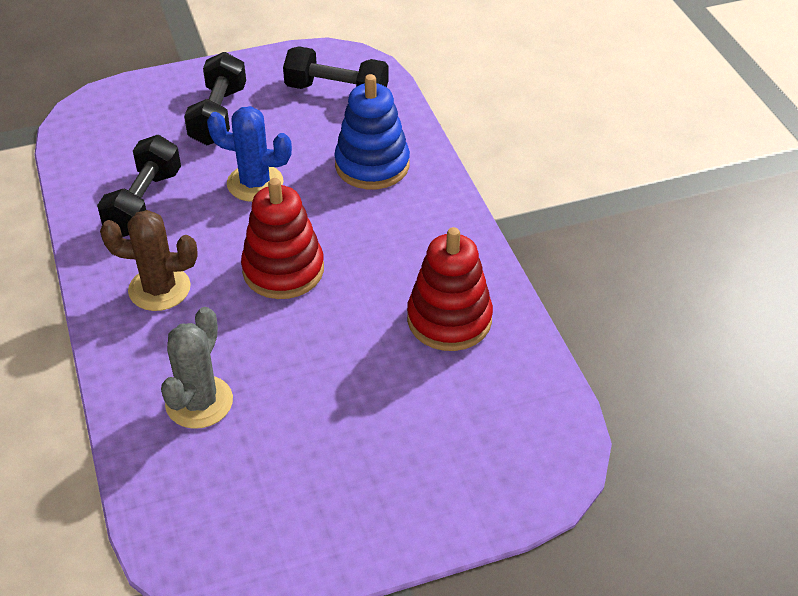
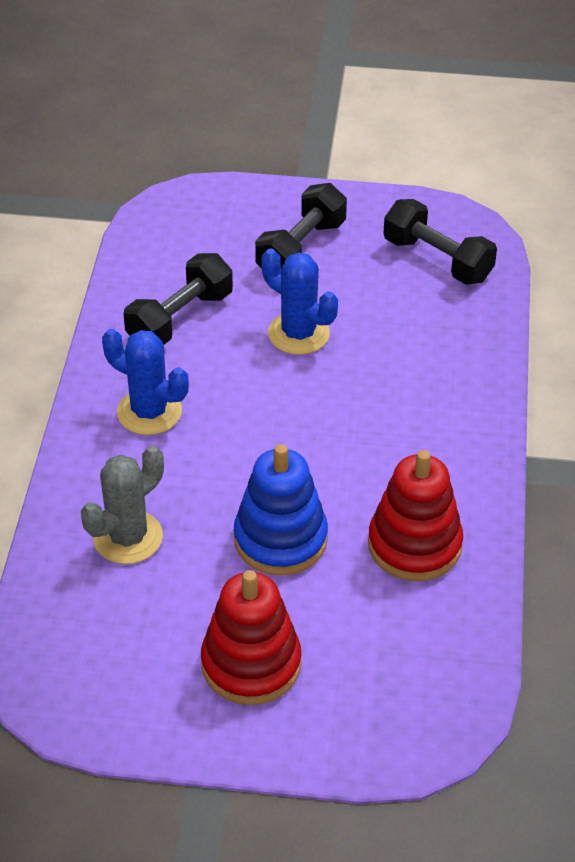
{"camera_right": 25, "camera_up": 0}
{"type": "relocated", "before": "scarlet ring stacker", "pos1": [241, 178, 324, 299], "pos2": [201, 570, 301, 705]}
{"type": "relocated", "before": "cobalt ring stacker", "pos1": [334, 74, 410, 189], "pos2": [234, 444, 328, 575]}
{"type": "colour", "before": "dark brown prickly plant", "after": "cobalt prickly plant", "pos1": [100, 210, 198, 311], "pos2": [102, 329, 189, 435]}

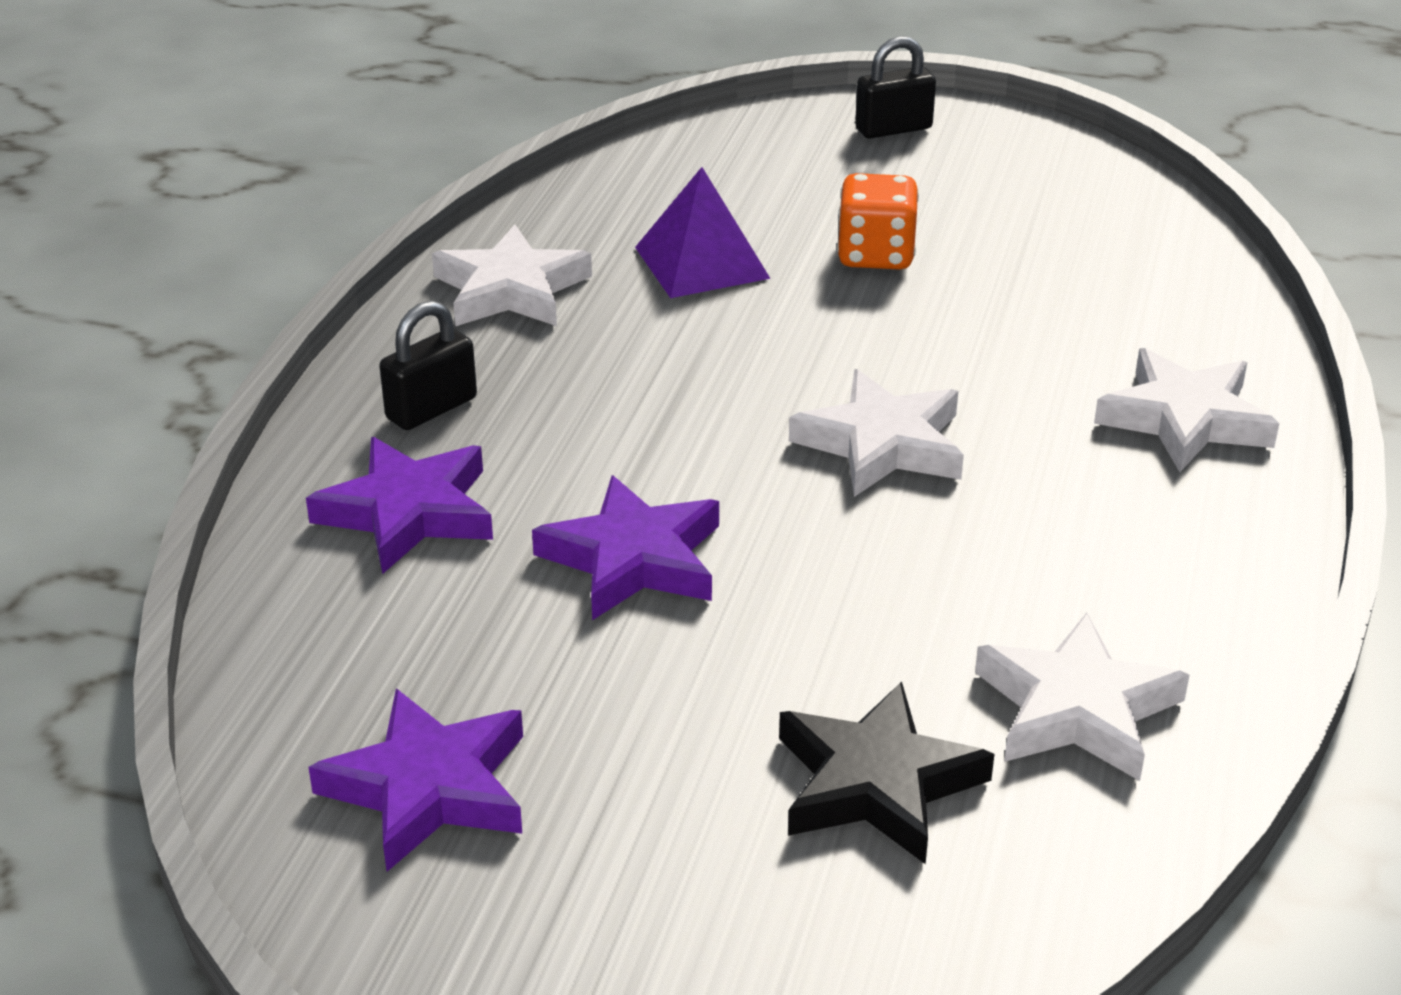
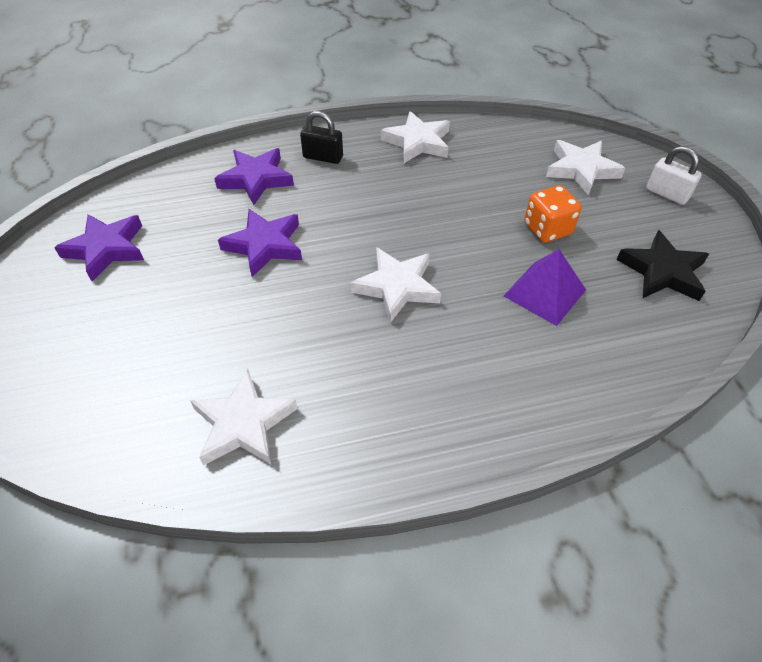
{"camera_right": 60, "camera_up": 15}
{"type": "relocated", "before": "violet solid pyramid", "pos1": [635, 167, 771, 298], "pos2": [504, 249, 586, 326]}
{"type": "relocated", "before": "black star shape", "pos1": [779, 682, 995, 864], "pos2": [616, 230, 709, 301]}
{"type": "relocated", "before": "white star shape", "pos1": [1094, 348, 1279, 472], "pos2": [546, 140, 625, 195]}
{"type": "colour", "before": "black padlock", "after": "white padlock", "pos1": [855, 36, 936, 139], "pos2": [646, 146, 702, 205]}

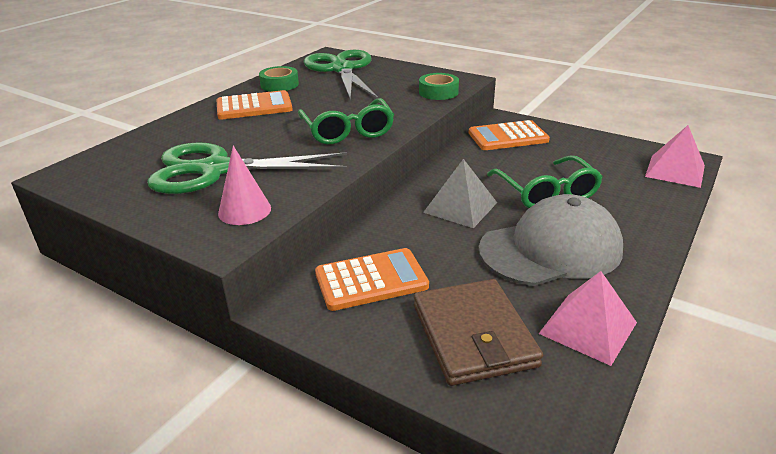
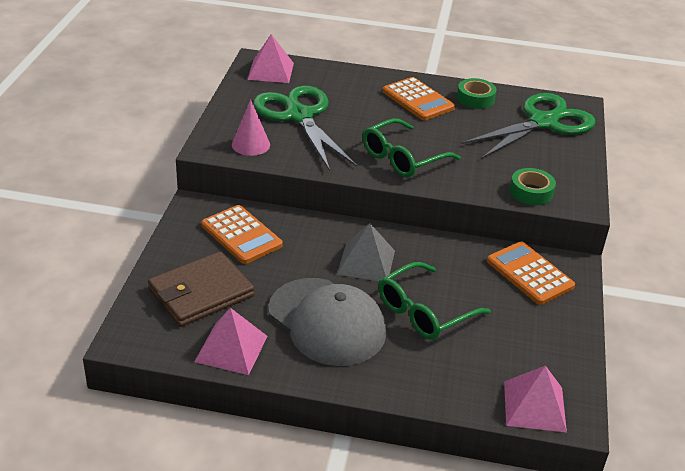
{"camera_right": 65, "camera_up": 5}
{"type": "appeared", "after": "rose-pink solid pyramid", "pos2": [247, 34, 294, 83]}

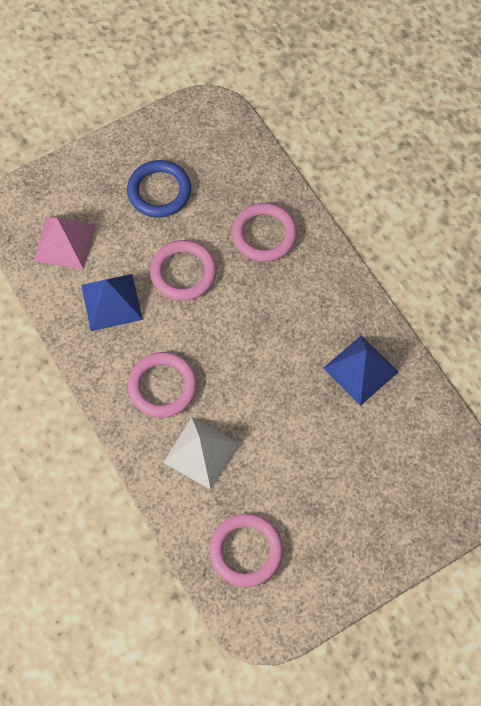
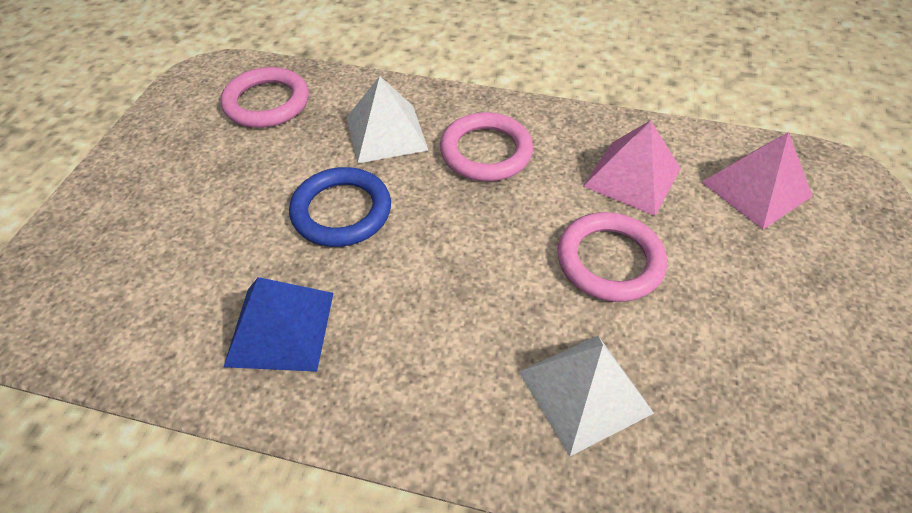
{"camera_right": 135, "camera_up": -15}
{"type": "relocated", "before": "cobalt ring", "pos1": [127, 160, 191, 218], "pos2": [289, 167, 391, 247]}
{"type": "exchanged", "before": "rose-pink ring", "after": "white solid pyramid", "pos1": [232, 203, 297, 262], "pos2": [519, 336, 654, 456]}
{"type": "colour", "before": "cobalt solid pyramid", "after": "rose-pink solid pyramid", "pos1": [81, 274, 143, 331], "pos2": [583, 120, 681, 216]}

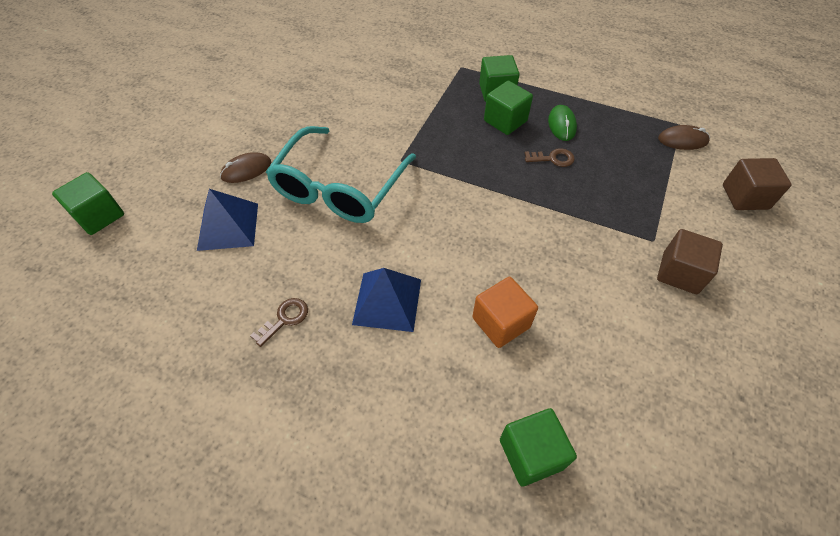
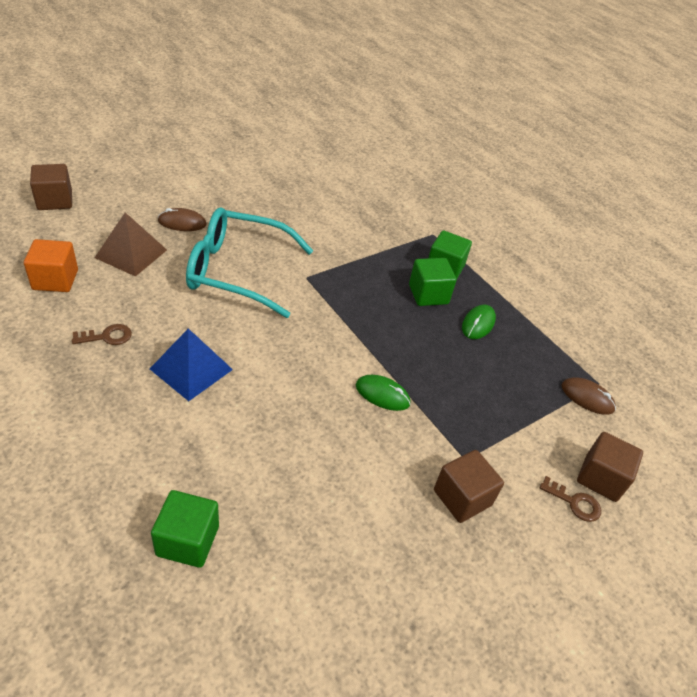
{"camera_right": 25, "camera_up": -10}
{"type": "appeared", "after": "emerald computer mouse", "pos2": [356, 375, 411, 411]}
{"type": "relocated", "before": "orange-coloured block", "pos1": [472, 277, 538, 348], "pos2": [24, 239, 78, 292]}
{"type": "relocated", "before": "dark brown key", "pos1": [525, 148, 575, 167], "pos2": [540, 476, 601, 522]}
{"type": "colour", "before": "emerald block", "after": "dark brown block", "pos1": [52, 172, 124, 235], "pos2": [30, 164, 72, 210]}
{"type": "colour", "before": "cobalt solid pyramid", "after": "dark brown solid pyramid", "pos1": [197, 189, 258, 251], "pos2": [95, 212, 167, 277]}
{"type": "spun", "before": "aqua eyeglasses", "pos1": [266, 126, 416, 223], "pos2": [186, 207, 313, 318], "turn": 45}

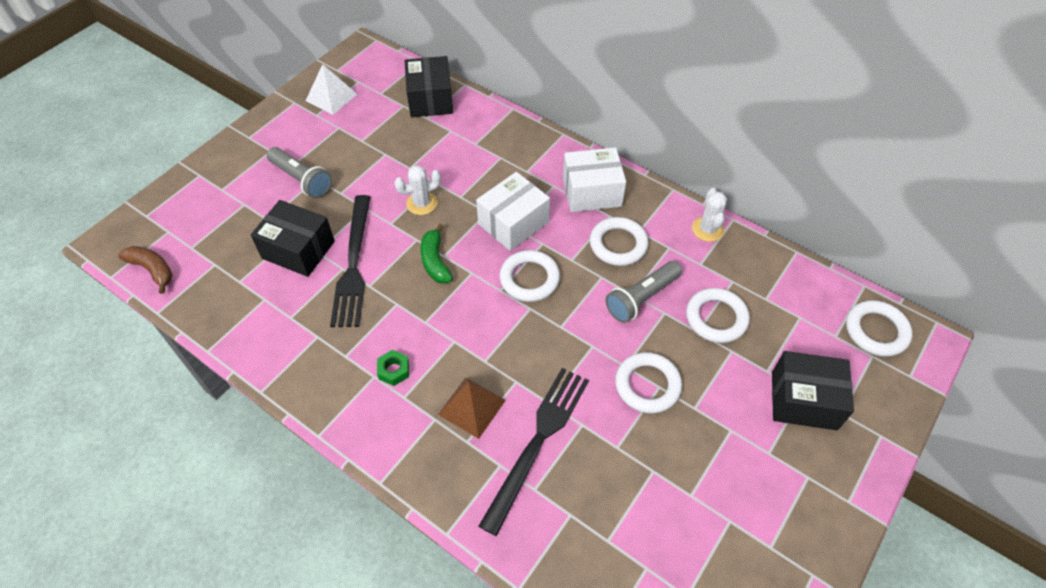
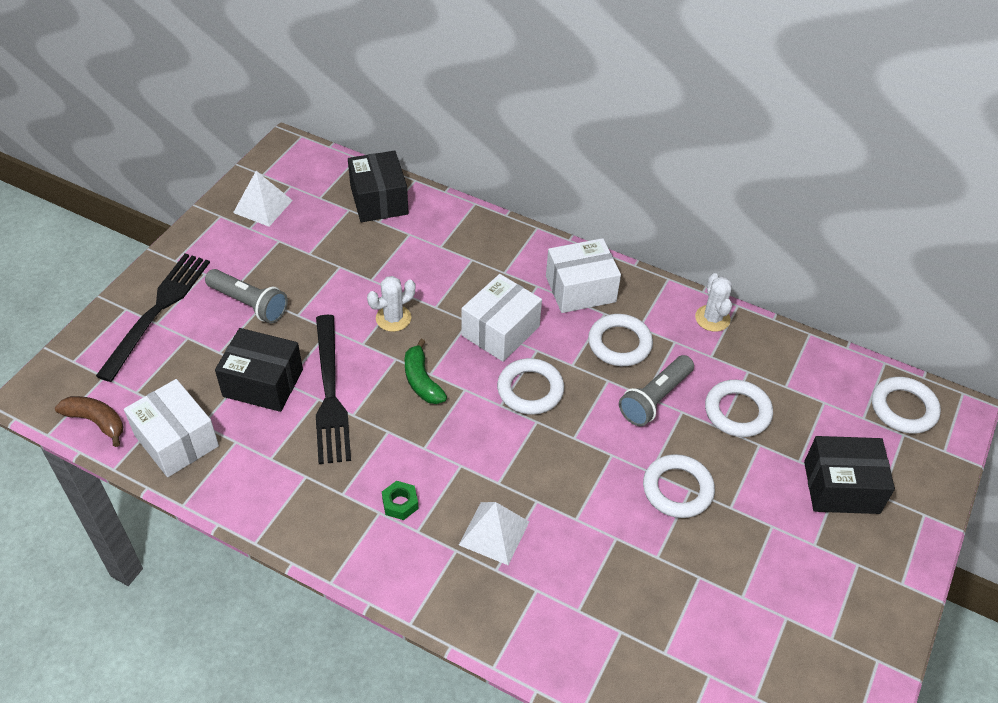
{"camera_right": -10, "camera_up": -5}
{"type": "appeared", "after": "white package", "pos2": [124, 379, 219, 477]}
{"type": "relocated", "before": "black table fork", "pos1": [479, 368, 589, 536], "pos2": [96, 254, 210, 382]}
{"type": "colour", "before": "dark brown solid pyramid", "after": "white solid pyramid", "pos1": [438, 377, 506, 439], "pos2": [459, 502, 529, 565]}

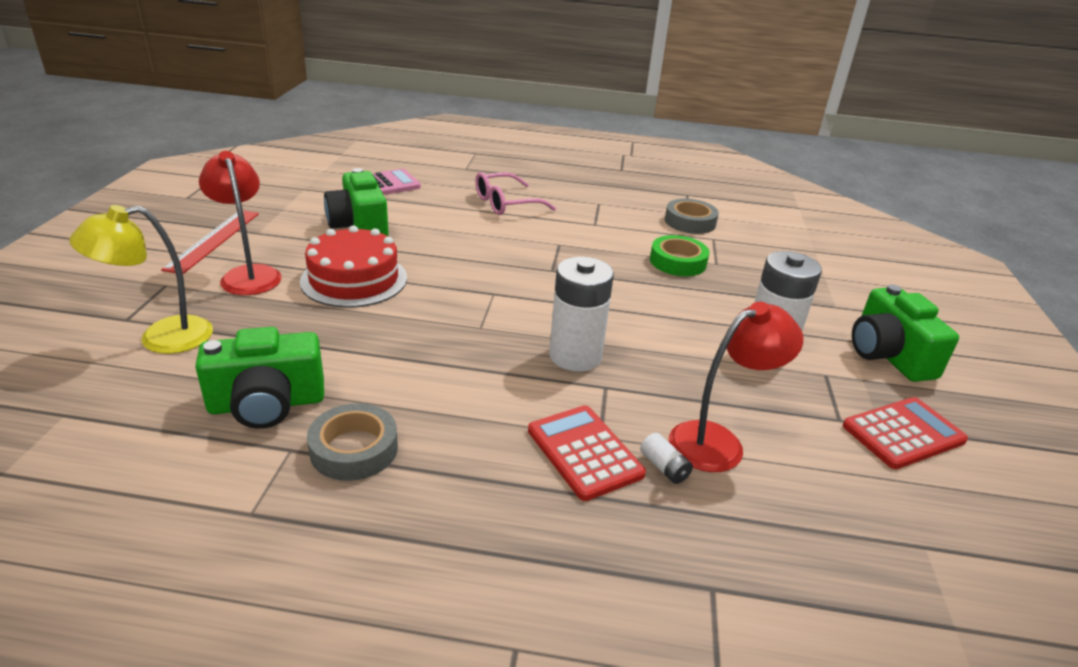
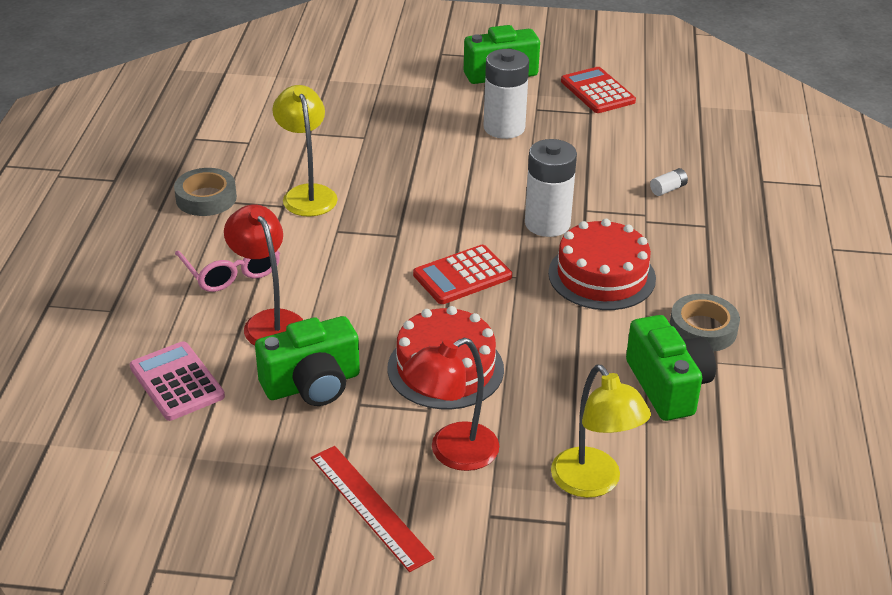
{"camera_right": -90, "camera_up": 5}
{"type": "missing", "before": "emerald sticky tape", "pos1": [650, 235, 710, 276]}
{"type": "appeared", "after": "golden desk lamp", "pos2": [273, 85, 338, 217]}
{"type": "appeared", "after": "scarlet gateau", "pos2": [548, 219, 656, 310]}
{"type": "relocated", "before": "scarlet pocket calculator", "pos1": [528, 405, 646, 501], "pos2": [413, 245, 512, 304]}
{"type": "relocated", "before": "grey sticky tape", "pos1": [665, 199, 719, 234], "pos2": [174, 168, 237, 216]}
{"type": "relocated", "before": "scarlet desk lamp", "pos1": [669, 301, 803, 472], "pos2": [224, 205, 303, 346]}
{"type": "spun", "before": "scarlet straightedge", "pos1": [161, 211, 259, 274], "pos2": [311, 446, 435, 572], "turn": 45}

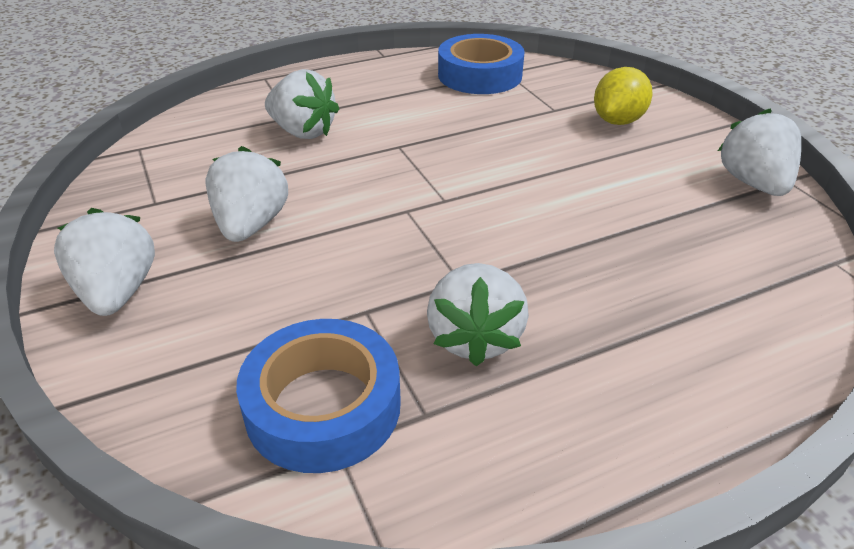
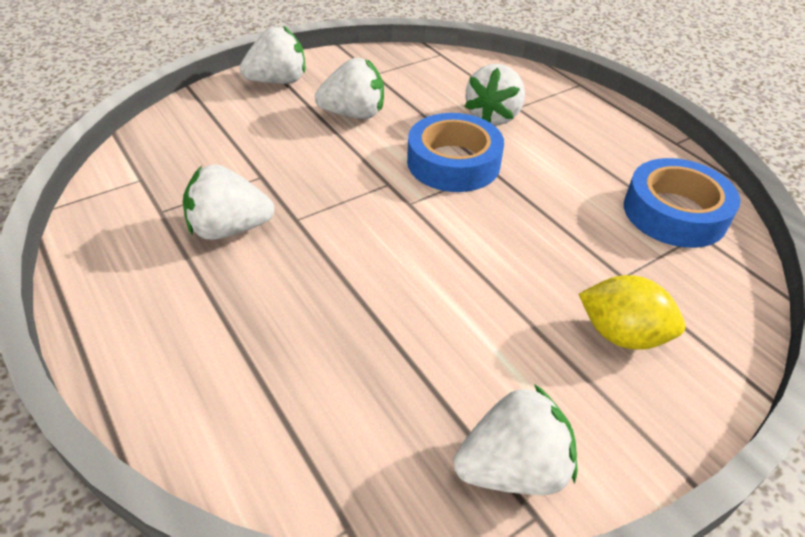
{"camera_right": 80, "camera_up": 5}
{"type": "relocated", "before": "cobalt sticky tape", "pos1": [236, 319, 401, 473], "pos2": [407, 113, 504, 192]}

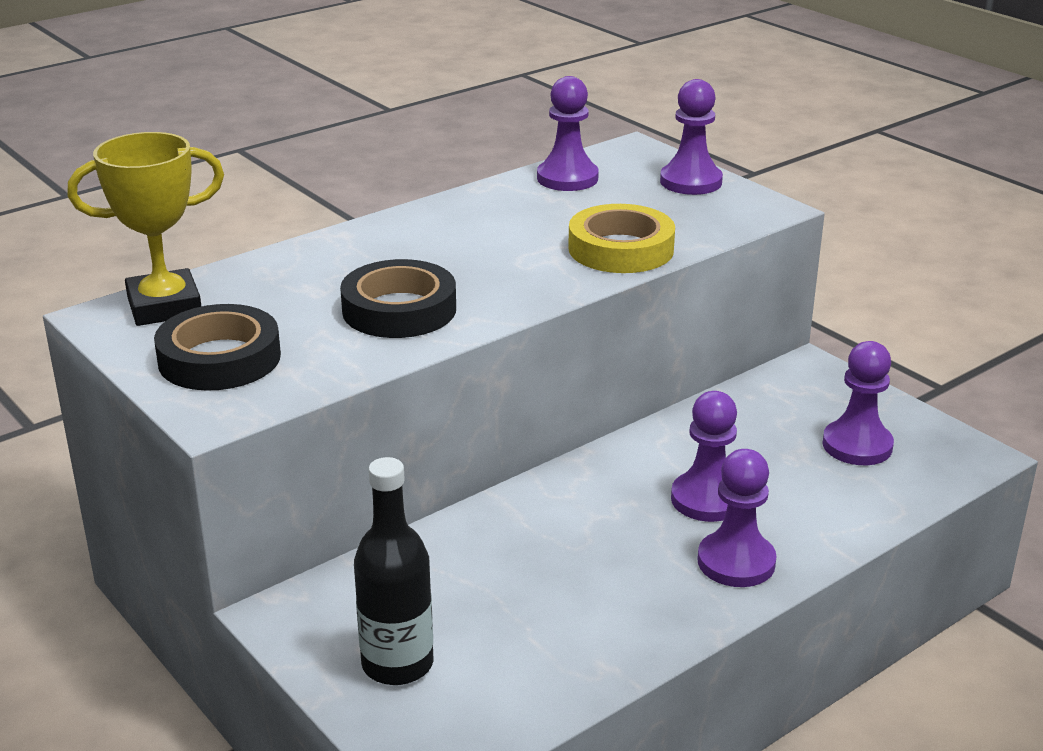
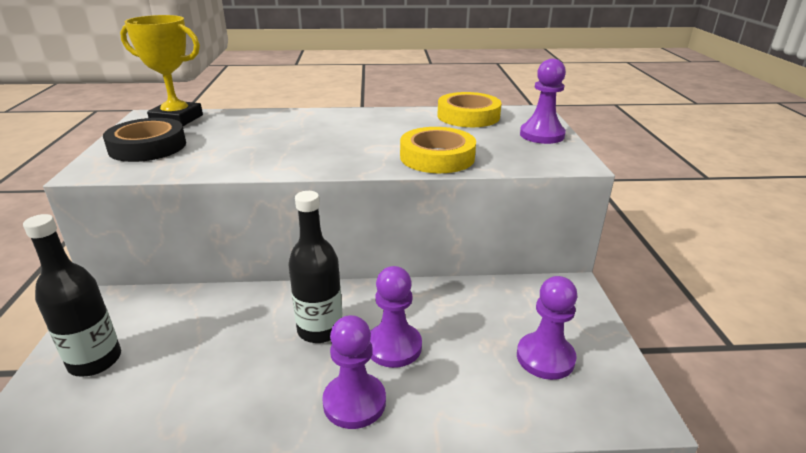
{"camera_right": 35, "camera_up": 0}
{"type": "missing", "before": "black sticky tape", "pos1": [340, 259, 456, 338]}
{"type": "appeared", "after": "black flask", "pos2": [288, 191, 342, 343]}
{"type": "exchanged", "before": "violet game pawn", "after": "golden sticky tape", "pos1": [537, 76, 599, 191], "pos2": [437, 92, 502, 127]}

